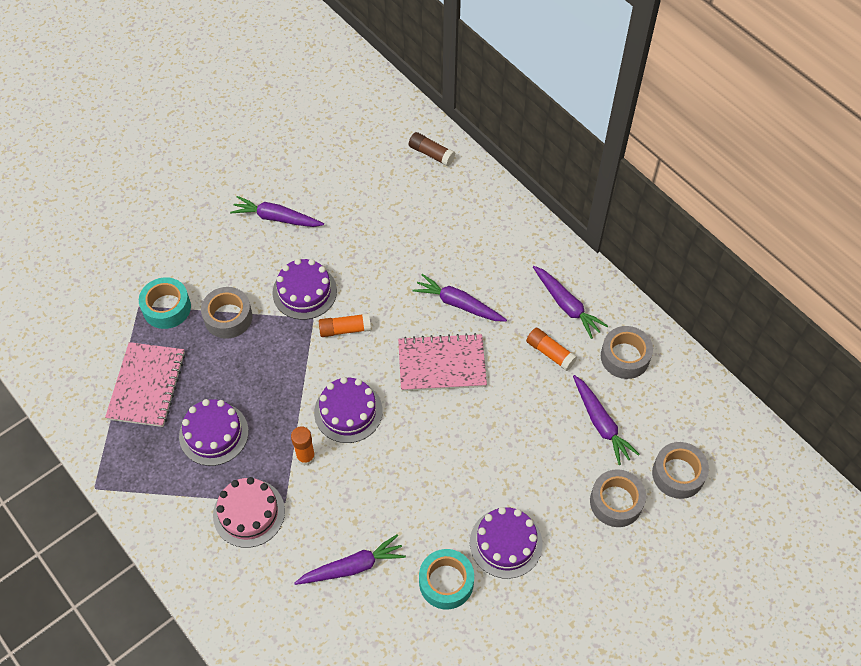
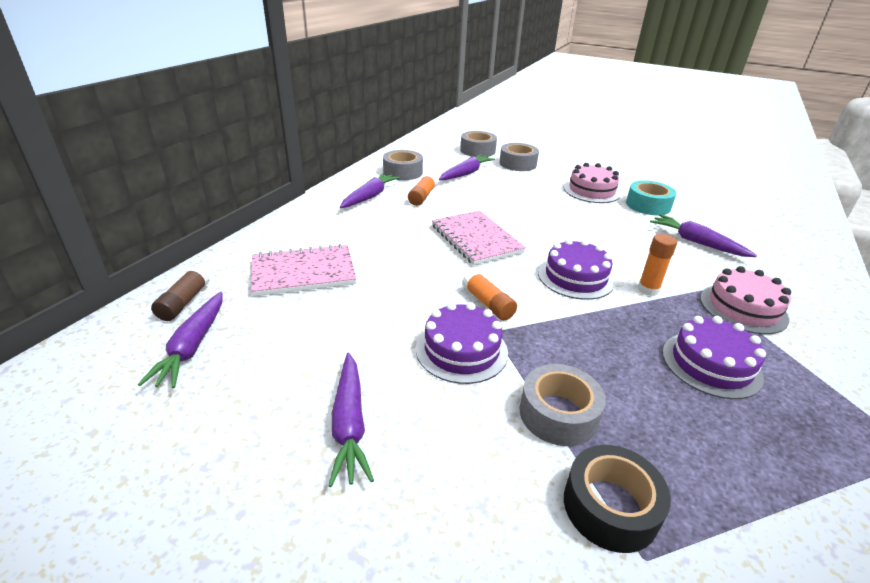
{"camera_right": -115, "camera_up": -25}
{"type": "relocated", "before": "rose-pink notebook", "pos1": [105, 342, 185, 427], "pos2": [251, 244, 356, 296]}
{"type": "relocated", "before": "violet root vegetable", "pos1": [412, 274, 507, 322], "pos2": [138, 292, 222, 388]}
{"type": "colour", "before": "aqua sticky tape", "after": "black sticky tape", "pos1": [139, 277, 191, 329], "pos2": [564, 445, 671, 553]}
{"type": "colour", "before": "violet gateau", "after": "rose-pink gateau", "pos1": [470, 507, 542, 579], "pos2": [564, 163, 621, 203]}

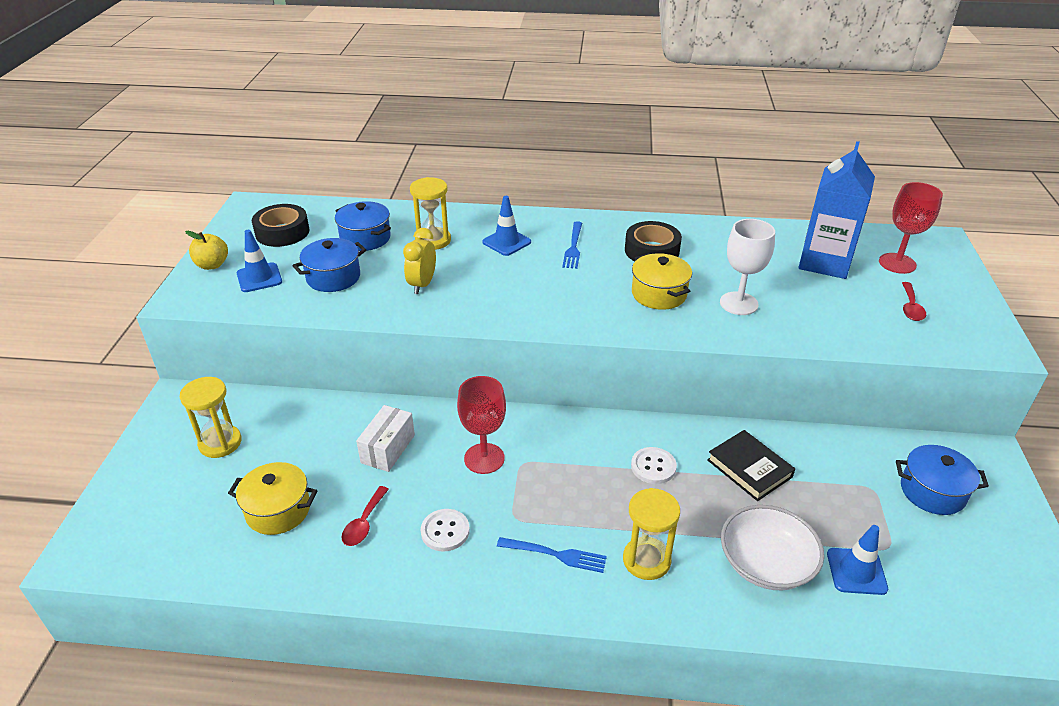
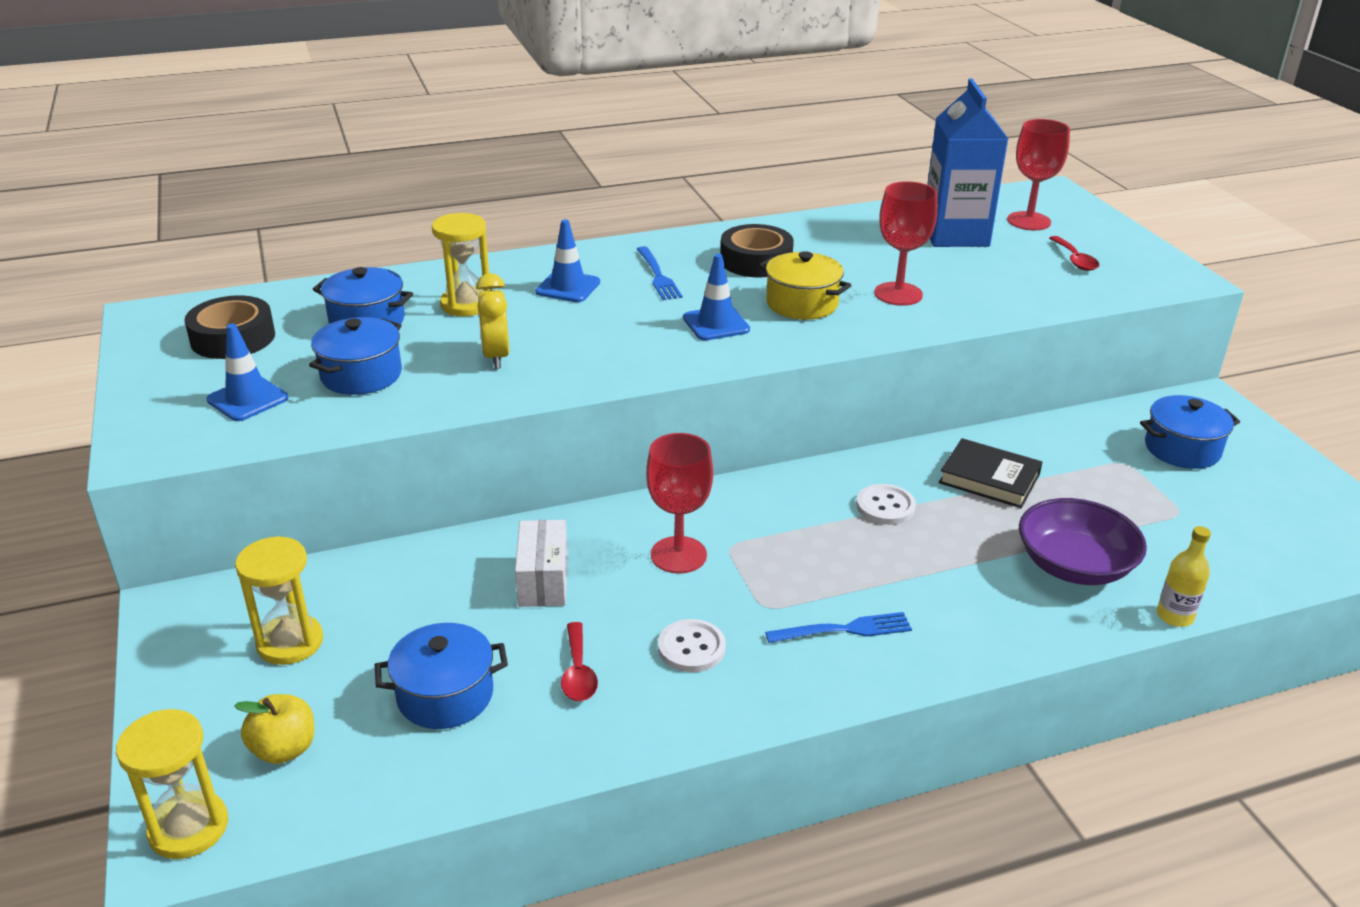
{"camera_right": -25, "camera_up": -5}
{"type": "appeared", "after": "golden flask", "pos2": [1157, 526, 1211, 627]}
{"type": "relocated", "before": "golden apple fruit", "pos1": [185, 231, 228, 270], "pos2": [234, 694, 314, 764]}
{"type": "relocated", "before": "golden sandglass", "pos1": [623, 488, 680, 580], "pos2": [116, 709, 228, 859]}
{"type": "relocated", "before": "cobalt traffic cone", "pos1": [827, 525, 888, 595], "pos2": [683, 254, 750, 341]}
{"type": "colour", "before": "golden stockpot", "after": "cobalt stockpot", "pos1": [228, 462, 317, 535], "pos2": [375, 623, 508, 729]}
{"type": "colour", "before": "white chalice", "after": "scarlet chalice", "pos1": [720, 219, 775, 315], "pos2": [874, 181, 938, 306]}
{"type": "colour", "before": "white deep dish", "after": "violet deep dish", "pos1": [721, 505, 824, 590], "pos2": [1019, 498, 1147, 585]}

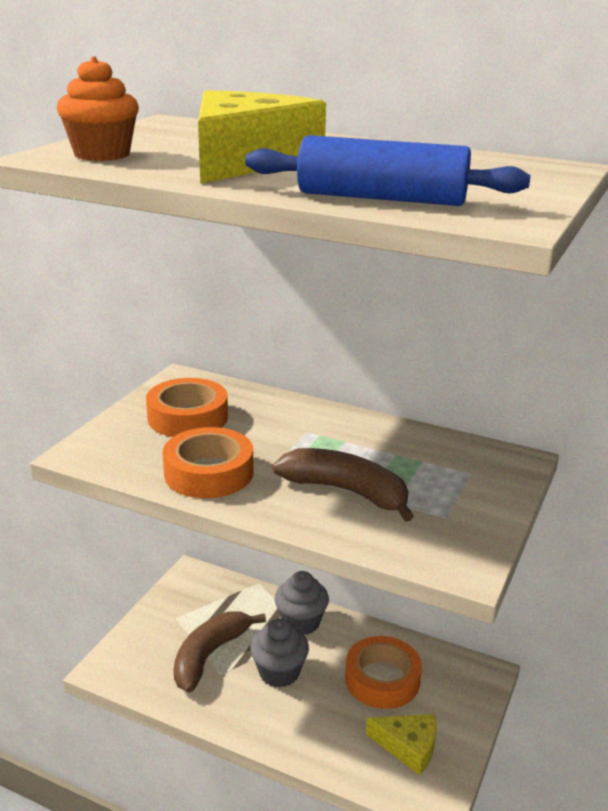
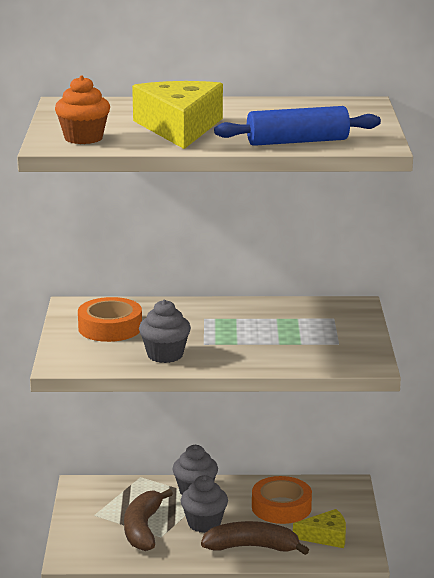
{"camera_right": -25, "camera_up": -5}
{"type": "relocated", "before": "dark brown banana fruit", "pos1": [272, 448, 414, 522], "pos2": [201, 521, 309, 555]}
{"type": "exchanged", "before": "orange-coloured sticky tape", "after": "grey cupcake", "pos1": [163, 427, 253, 498], "pos2": [139, 300, 191, 363]}

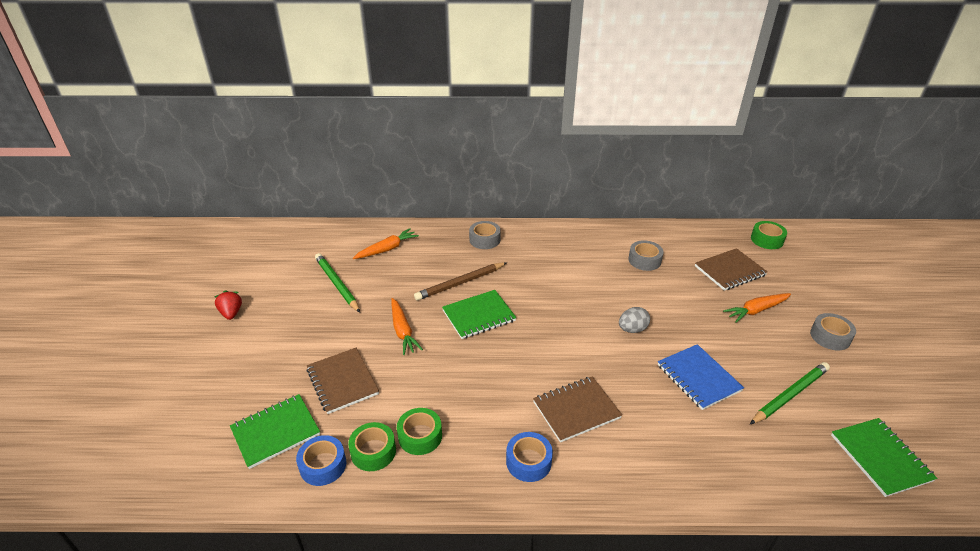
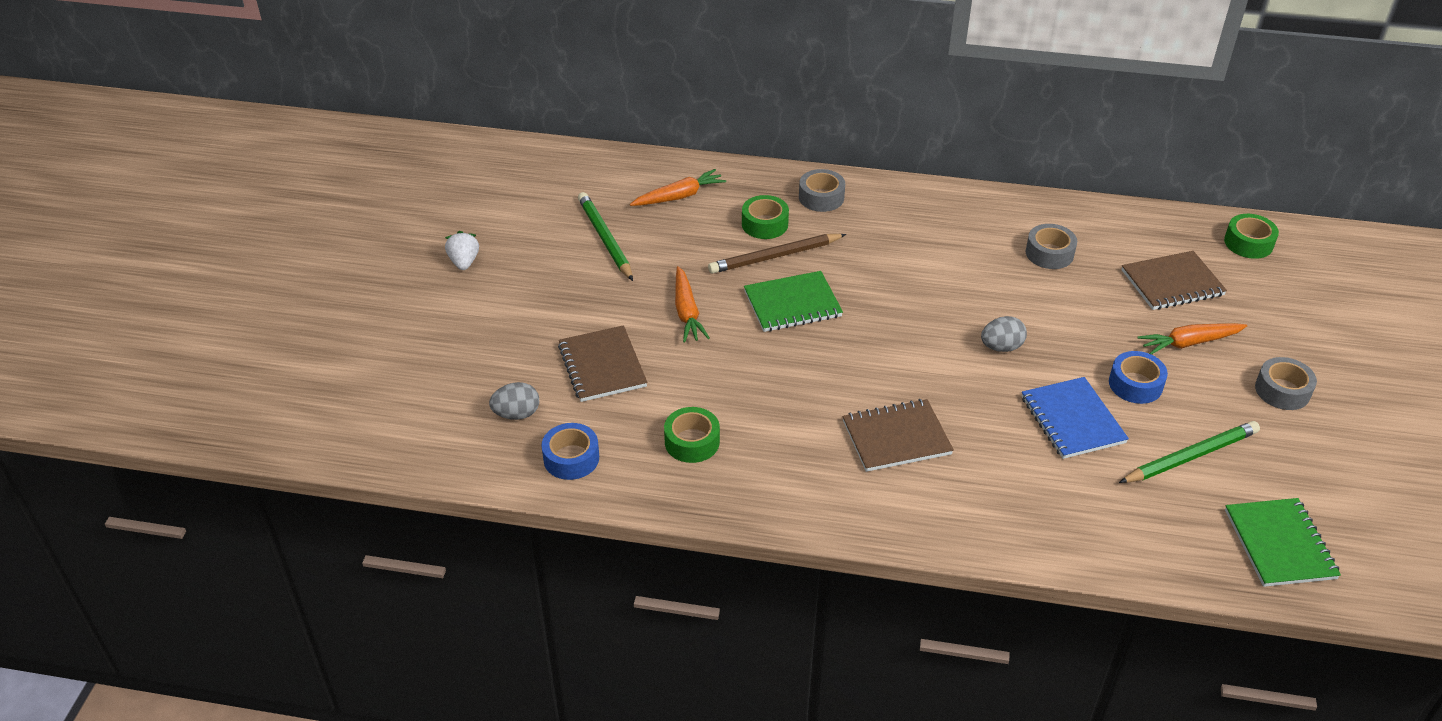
{"camera_right": 10, "camera_up": 5}
{"type": "relocated", "before": "emerald sticky tape", "pos1": [348, 422, 396, 471], "pos2": [742, 195, 789, 239]}
{"type": "relocated", "before": "cobalt sticky tape", "pos1": [506, 432, 553, 482], "pos2": [1109, 351, 1168, 404]}
{"type": "exchanged", "before": "emerald notebook", "after": "grey egg shape", "pos1": [230, 394, 320, 469], "pos2": [489, 382, 539, 420]}
{"type": "colour", "before": "scarlet toy strawberry", "after": "white toy strawberry", "pos1": [215, 290, 242, 320], "pos2": [445, 231, 479, 270]}

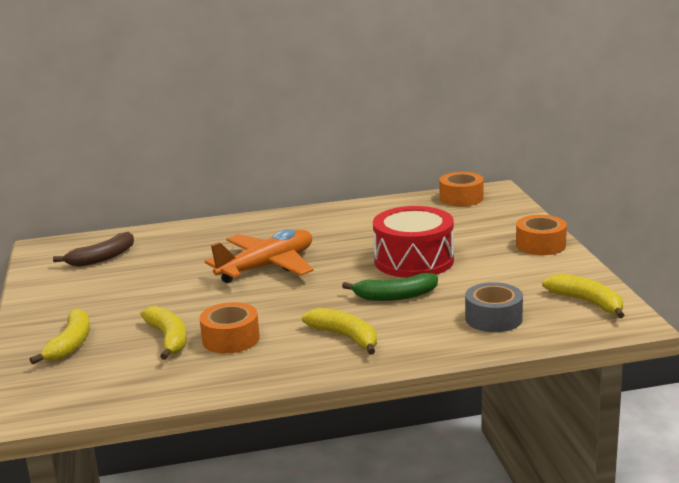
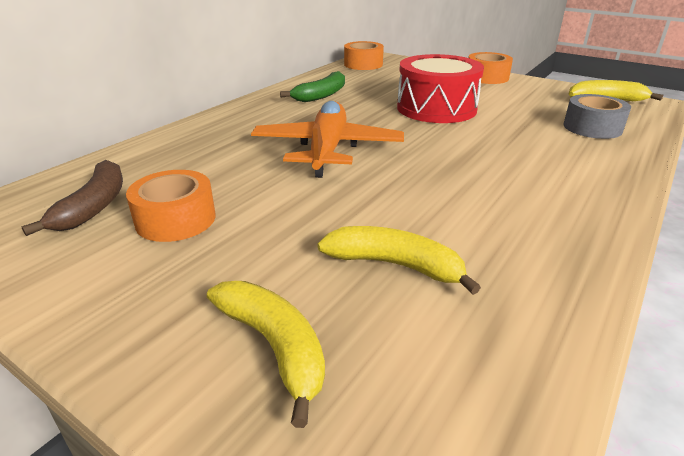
{"camera_right": -45, "camera_up": 10}
{"type": "missing", "before": "golden banana fruit", "pos1": [302, 308, 377, 355]}
{"type": "relocated", "before": "orange-coloured sticky tape", "pos1": [199, 302, 260, 354], "pos2": [126, 170, 216, 242]}
{"type": "relocated", "before": "emerald banana fruit", "pos1": [342, 273, 438, 301], "pos2": [280, 71, 345, 102]}

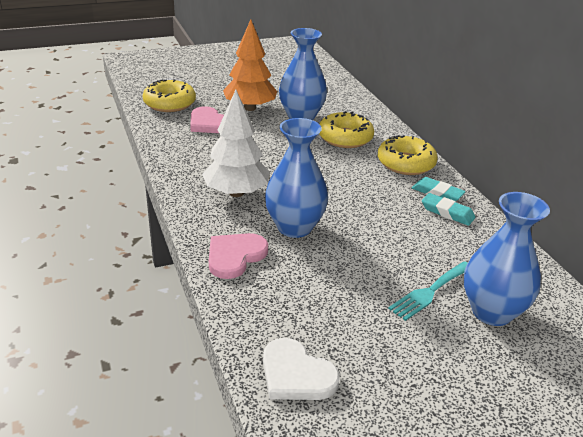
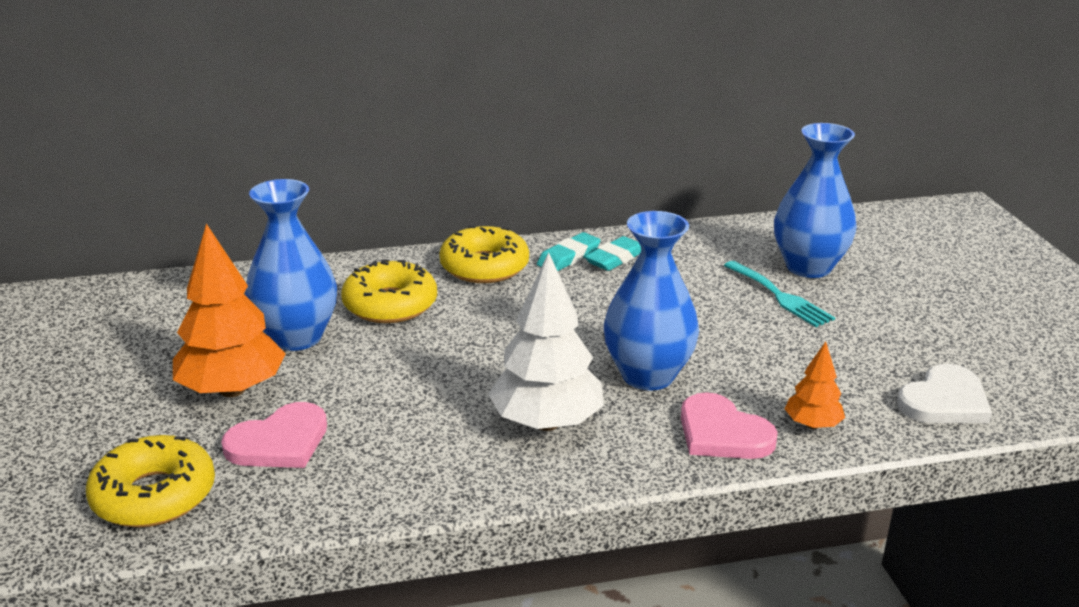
{"camera_right": -80, "camera_up": -5}
{"type": "appeared", "after": "orange-coloured tree", "pos2": [785, 341, 845, 429]}

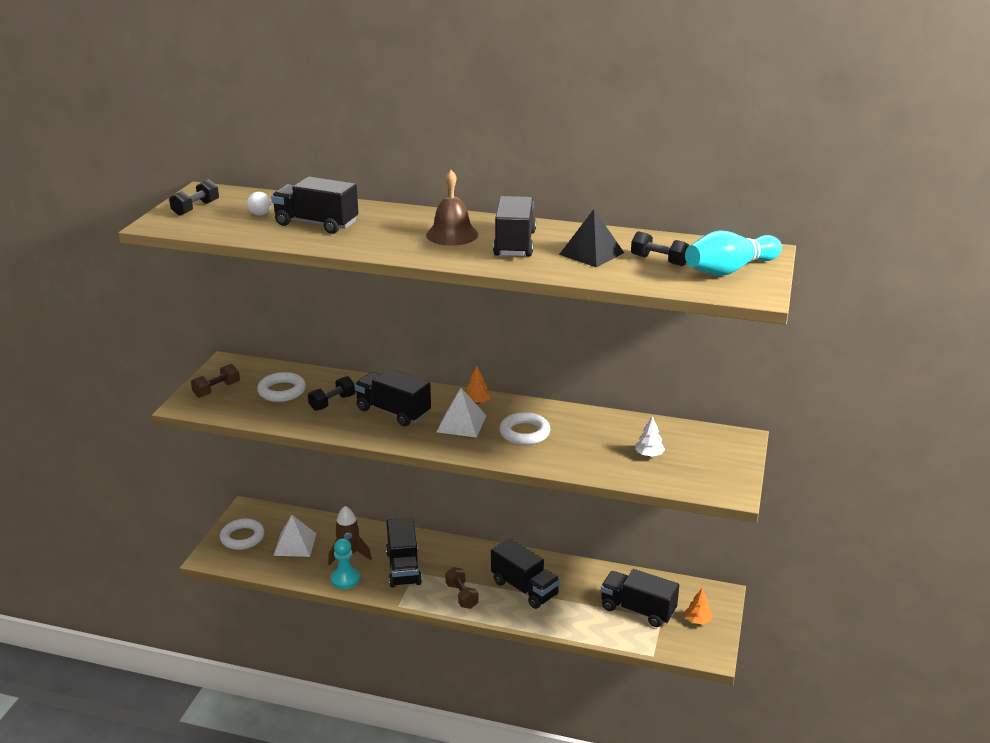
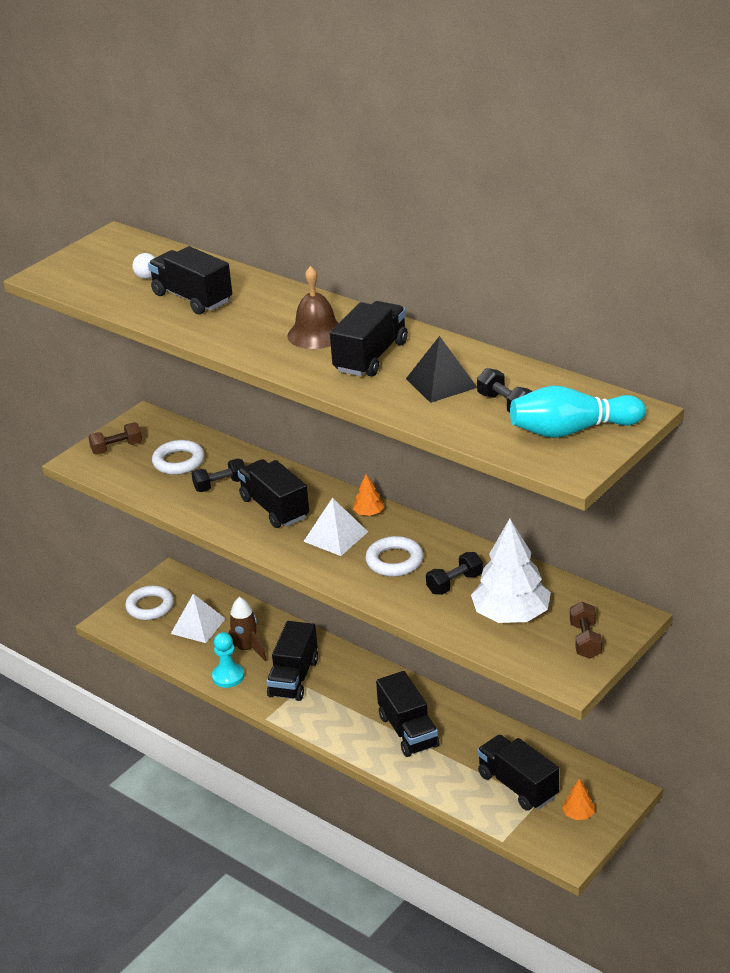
{"camera_right": 25, "camera_up": 5}
{"type": "relocated", "before": "black hand weight", "pos1": [169, 179, 219, 216], "pos2": [426, 552, 483, 595]}
{"type": "relocated", "before": "dark brown hand weight", "pos1": [445, 567, 479, 609], "pos2": [570, 602, 602, 659]}
{"type": "size", "before": "white tree", "pos1": [635, 416, 665, 457], "pos2": [471, 519, 551, 623], "scale": 2.26}

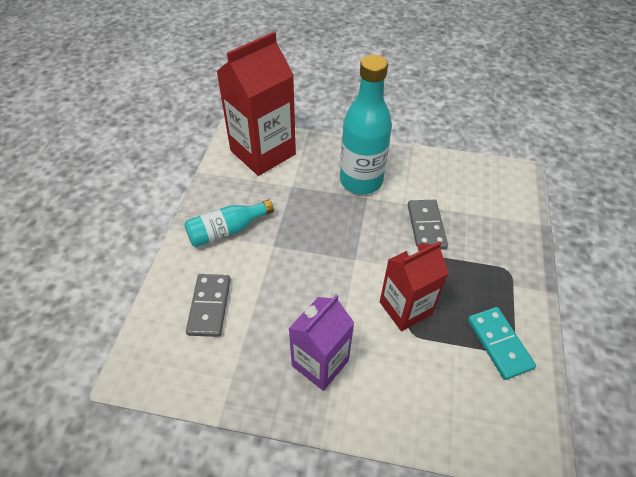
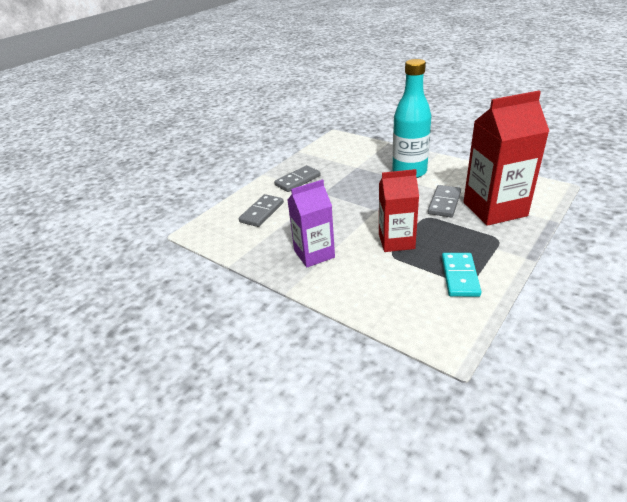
{"camera_right": 30, "camera_up": -15}
{"type": "relocated", "before": "scarlet carton", "pos1": [216, 32, 296, 176], "pos2": [463, 91, 549, 226]}
{"type": "exchanged", "before": "aqua flask", "after": "grey domino piece", "pos1": [184, 200, 274, 247], "pos2": [274, 165, 321, 192]}

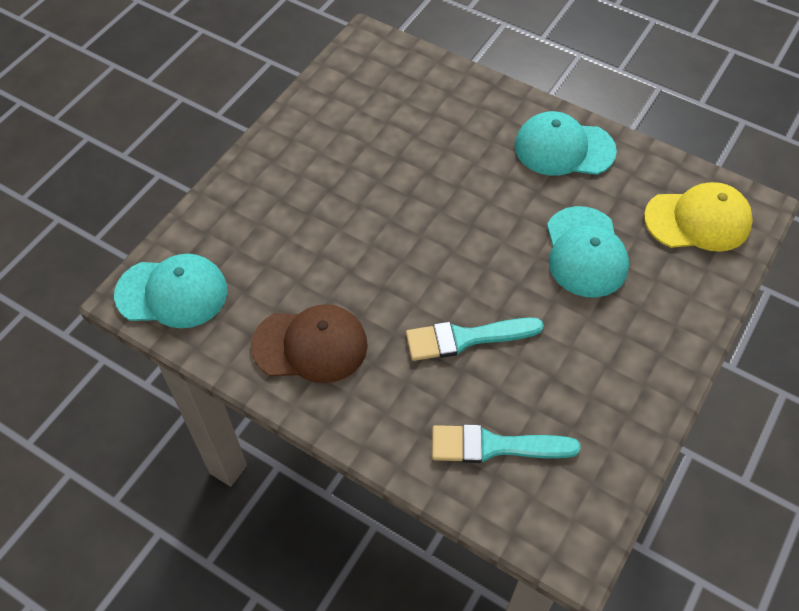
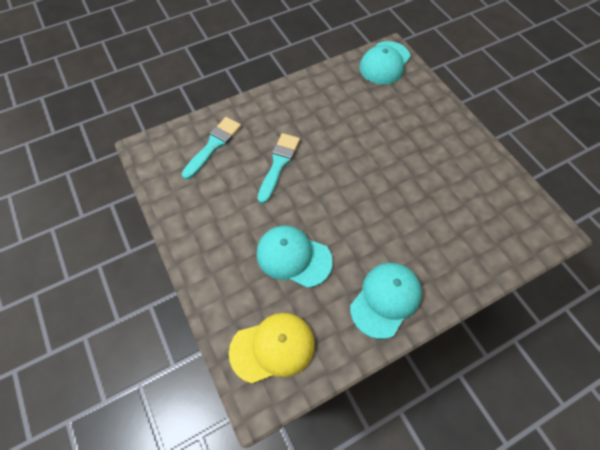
{"camera_right": 120, "camera_up": 5}
{"type": "missing", "before": "dark brown cap", "pos1": [251, 304, 368, 383]}
{"type": "spun", "before": "golden cap", "pos1": [644, 182, 753, 252], "pos2": [229, 313, 315, 383], "turn": -135}

